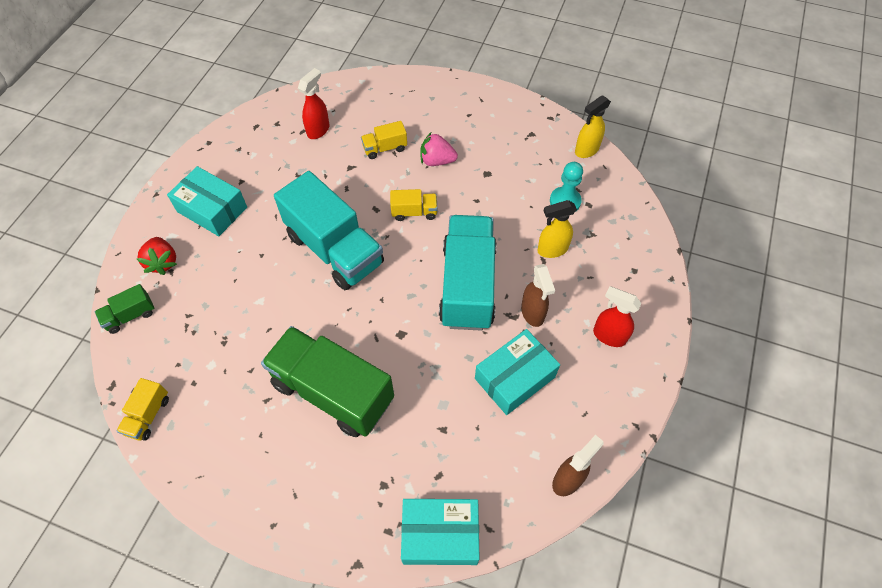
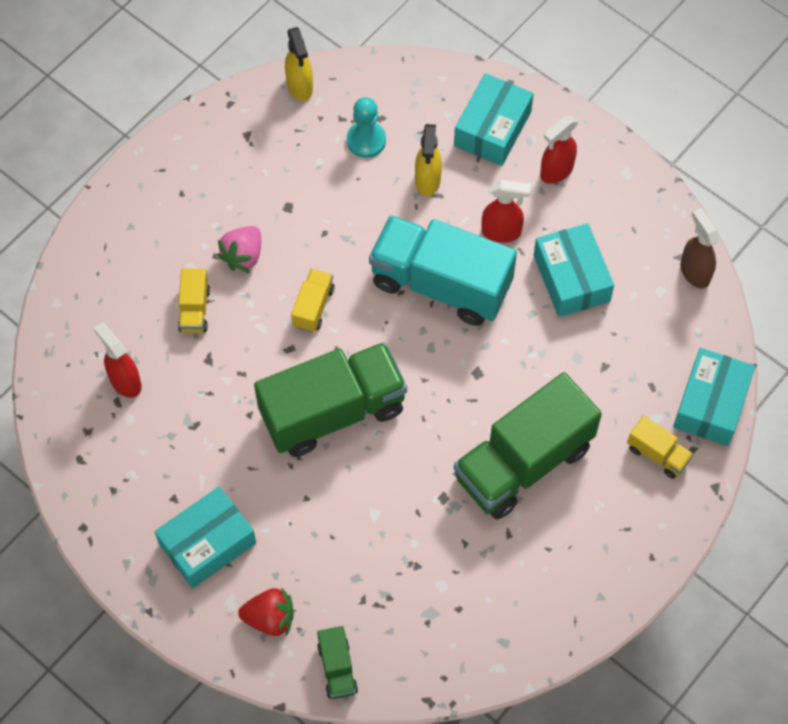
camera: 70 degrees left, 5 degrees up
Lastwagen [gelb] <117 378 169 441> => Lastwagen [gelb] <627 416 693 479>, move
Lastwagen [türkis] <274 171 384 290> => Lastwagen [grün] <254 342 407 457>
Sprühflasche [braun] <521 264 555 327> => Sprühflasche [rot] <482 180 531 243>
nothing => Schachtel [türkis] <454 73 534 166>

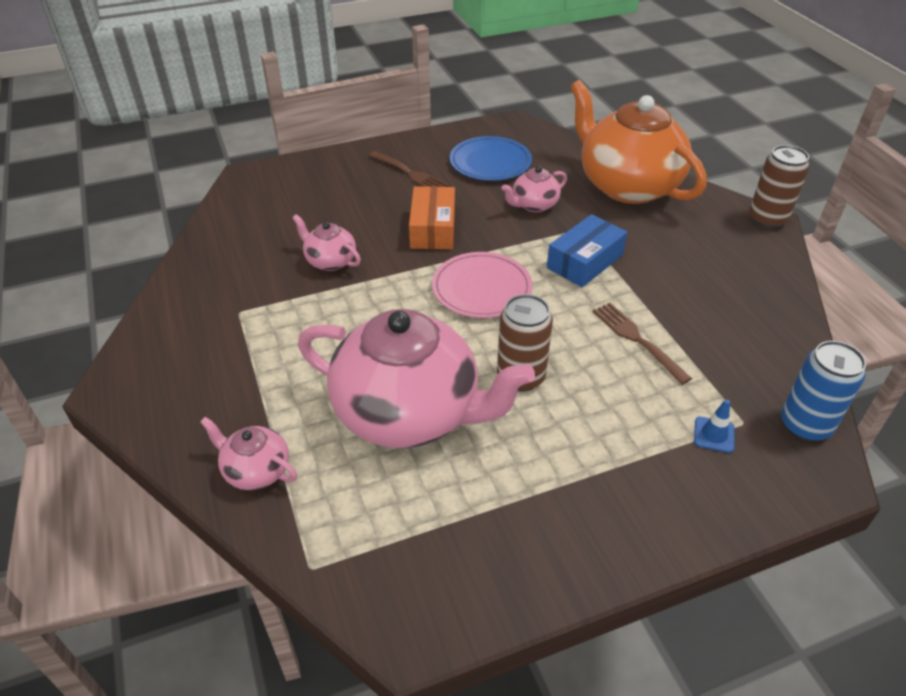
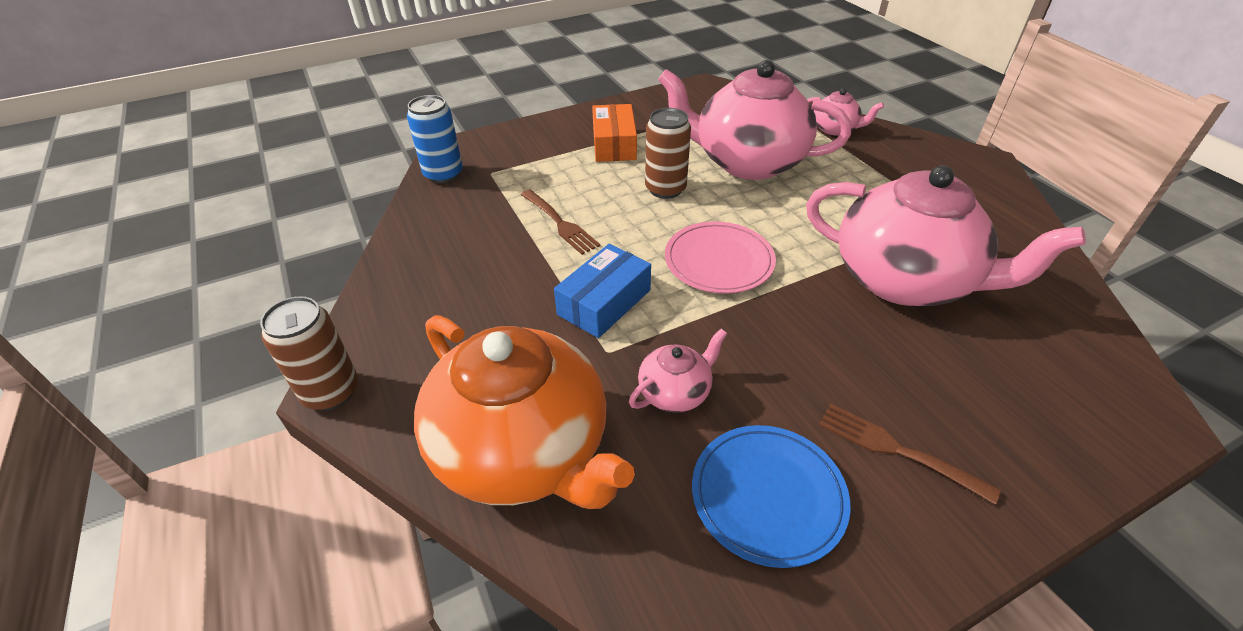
camera: 175 degrees right, 0 degrees up
Teekanne [rosa] <292 214 361 271> => Teekanne [rosa] <806 165 1086 306>, x2.28
Schachtel [orange] <409 186 455 249> => Schachtel [orange] <592 104 637 162>, move
Leitkegel [blau] <694 399 735 453> => nothing

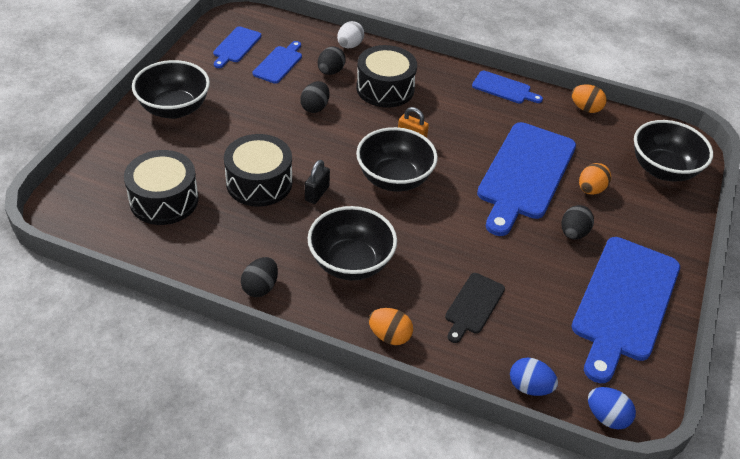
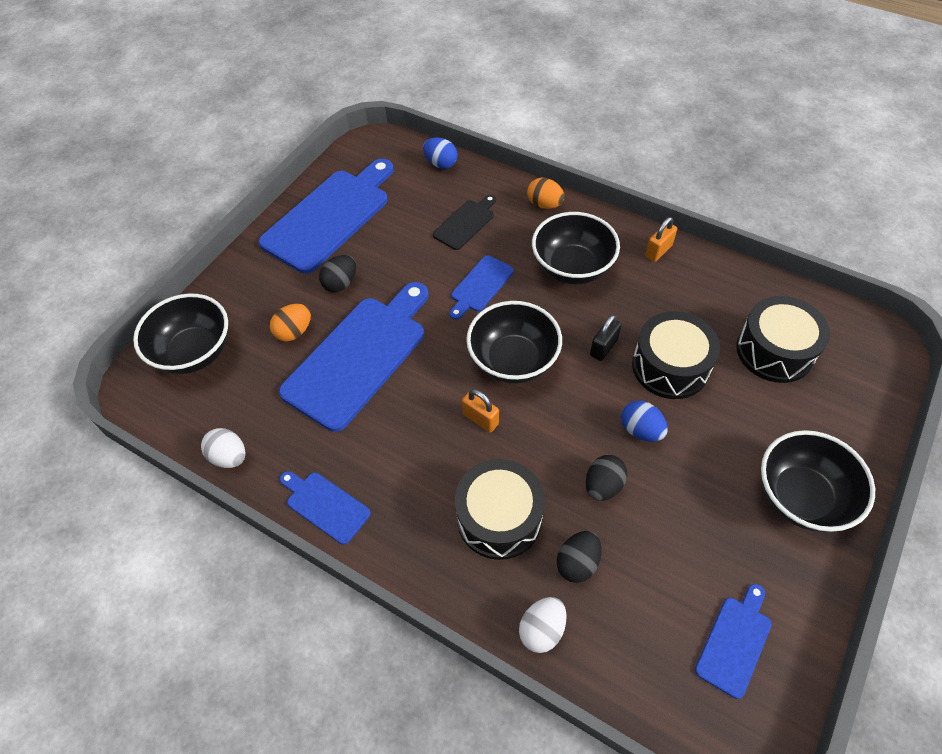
camera: 165 degrees left, 10 degrees up
Ei [schwarz] <241 257 278 297> => Vorhängeschloss [orange] <645 217 677 262>
Schneidebrett [blau] <252 41 302 84> => Schneidebrett [blau] <450 255 514 320>, move
Ei [orange] <571 84 606 113> => Ei [weiß] <201 428 245 468>
Ei [blau] <588 387 636 430> => Ei [blau] <621 400 668 442>, move

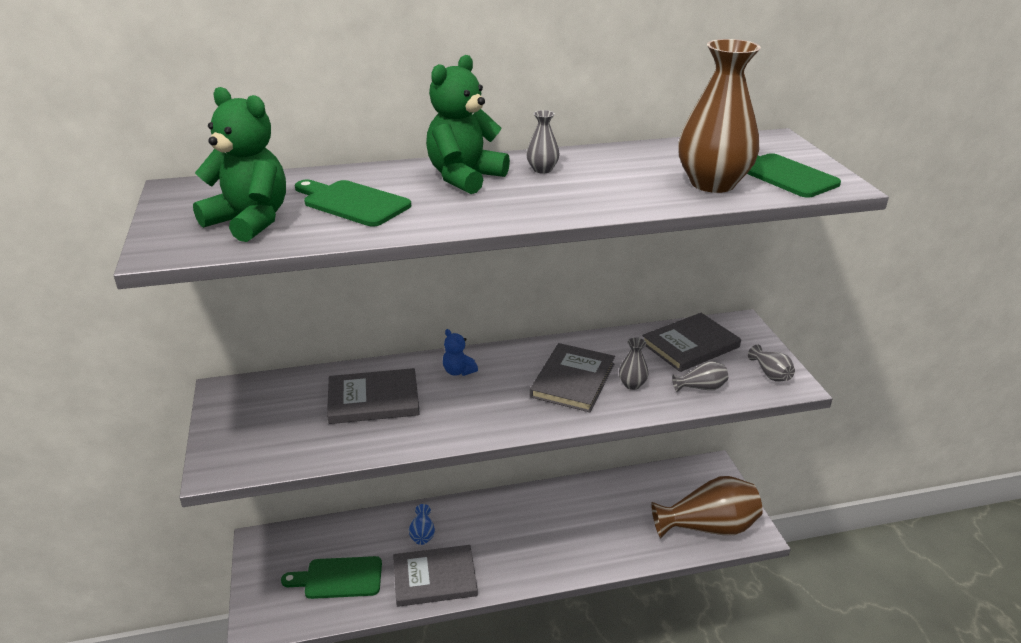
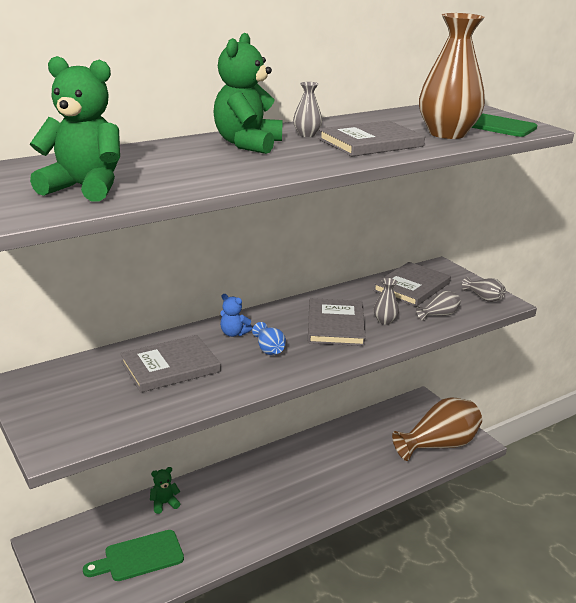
camera: 20 degrees left, 5 degrees down
Schneidebrett [grün] <295 180 411 227> => nothing
Buch [grau] <393 545 478 607> => Buch [grau] <319 120 425 156>, move
Vase [blau] <409 504 435 545> => Vase [blau] <252 322 286 355>, move
nothing => Teddybär [grün] <150 467 180 514>

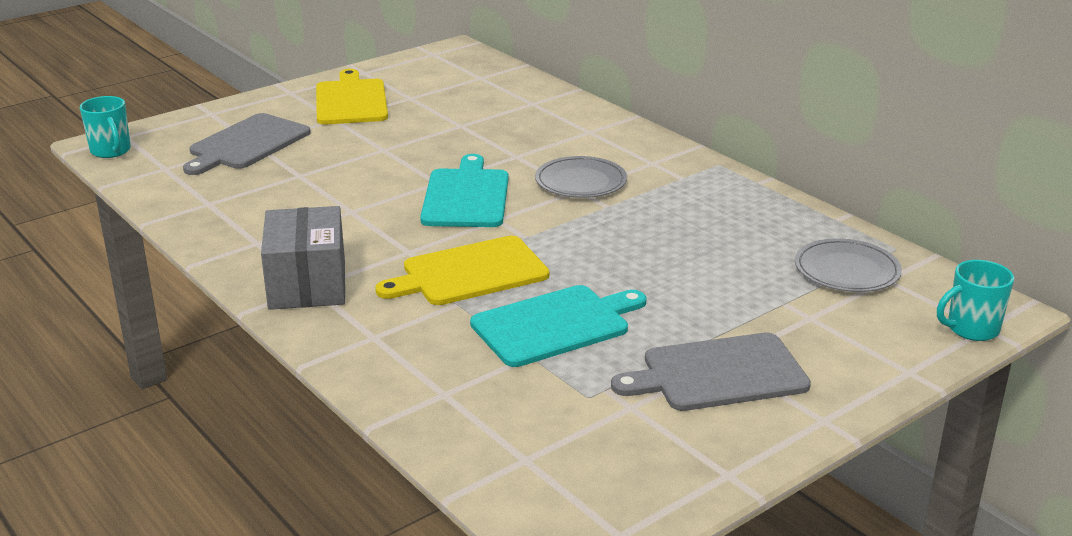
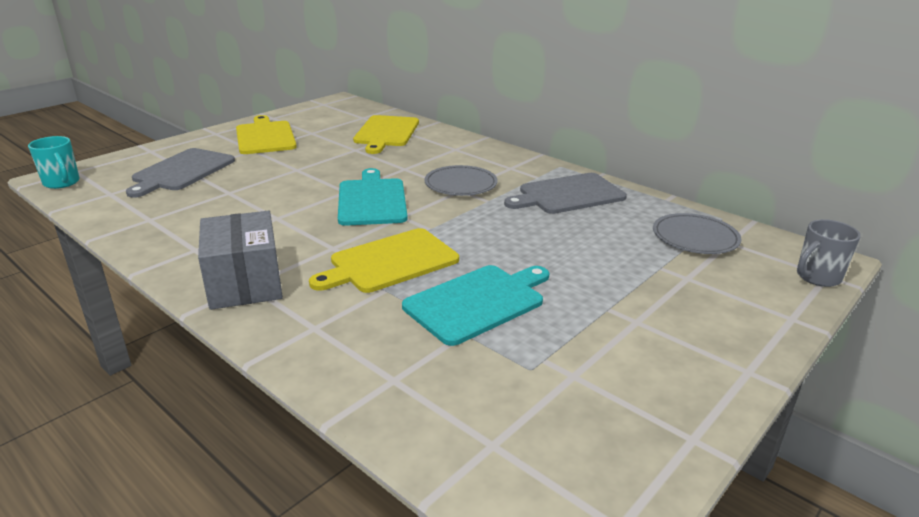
camera: 10 degrees left, 0 degrees up
Schneidebrett [grau] <611 333 811 411> => Schneidebrett [grau] <504 173 627 214>, move
Tasse [türkis] <937 260 1014 341> => Tasse [grau] <797 219 861 287>
nothing => Schneidebrett [gelb] <353 115 419 154>

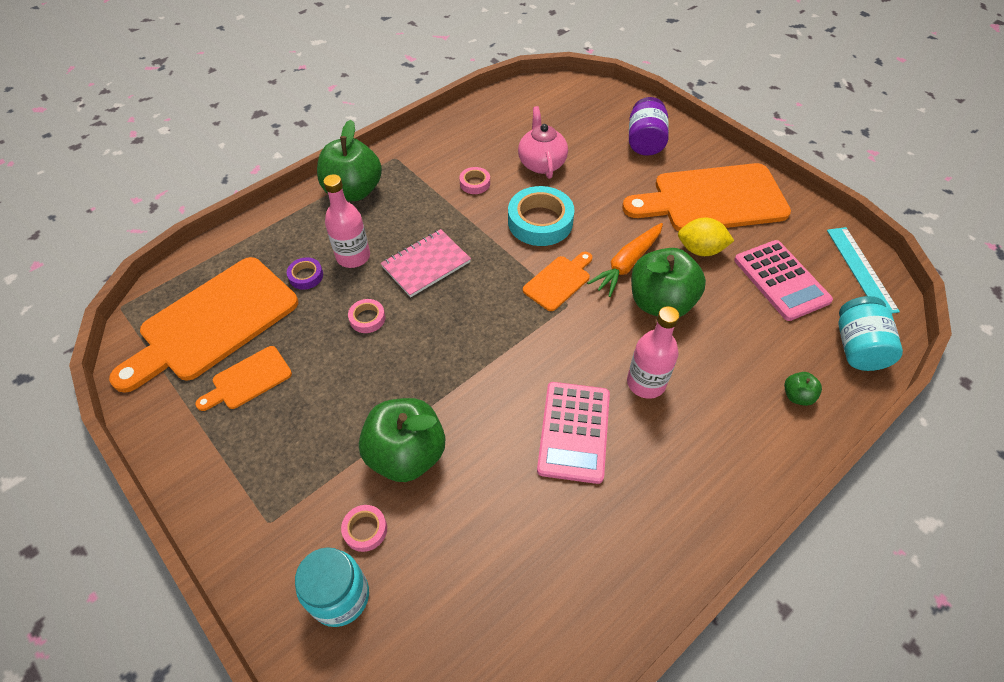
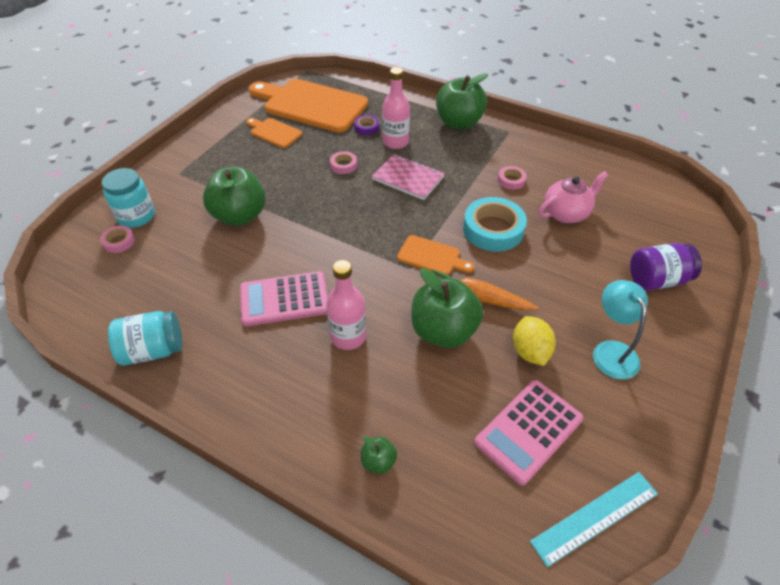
camera: 70 degrees right, 5 degrees down
Klebeband [rosa] <341 505 387 552> => Klebeband [rosa] <100 226 135 253>, move
Schneidebrett [orange] <622 163 791 231> => Lampe [türkis] <593 280 648 379>
Einmachglas [türkis] <838 296 903 371> => Einmachglas [türkis] <108 311 182 366>, move

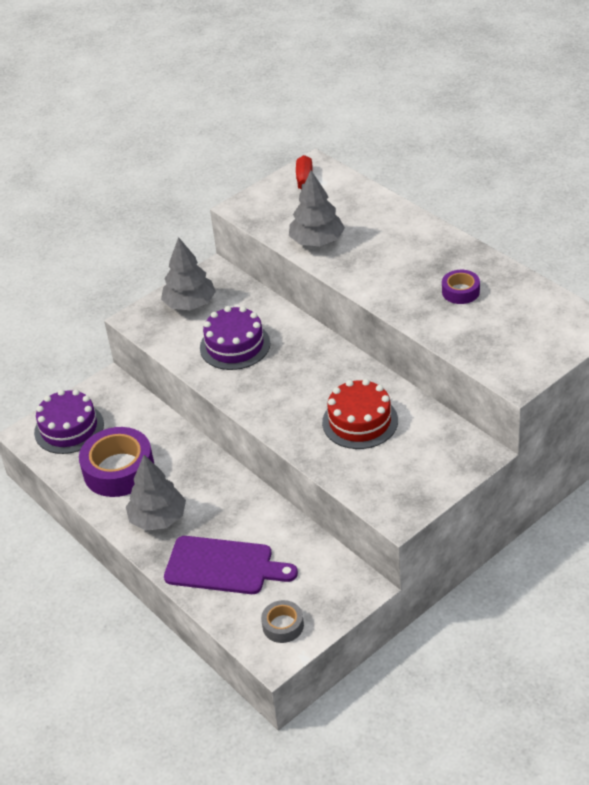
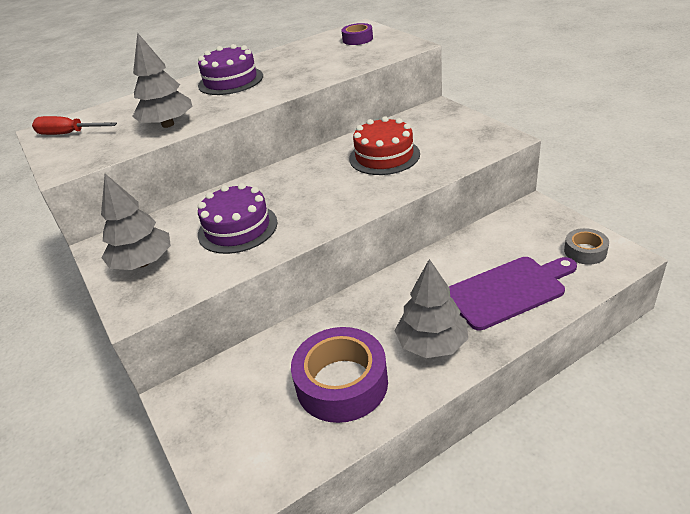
camera: 80 degrees left, 5 degrees down
Kuchen [lila] <34 389 104 454> => Kuchen [lila] <198 44 263 95>, move
Schneidebrett [lila] <164 536 298 594> => Schneidebrett [lila] <449 257 577 330>, 45 degrees clockwise
Klebeband [lila] <442 270 480 304> => Klebeband [lila] <341 23 373 45>, move

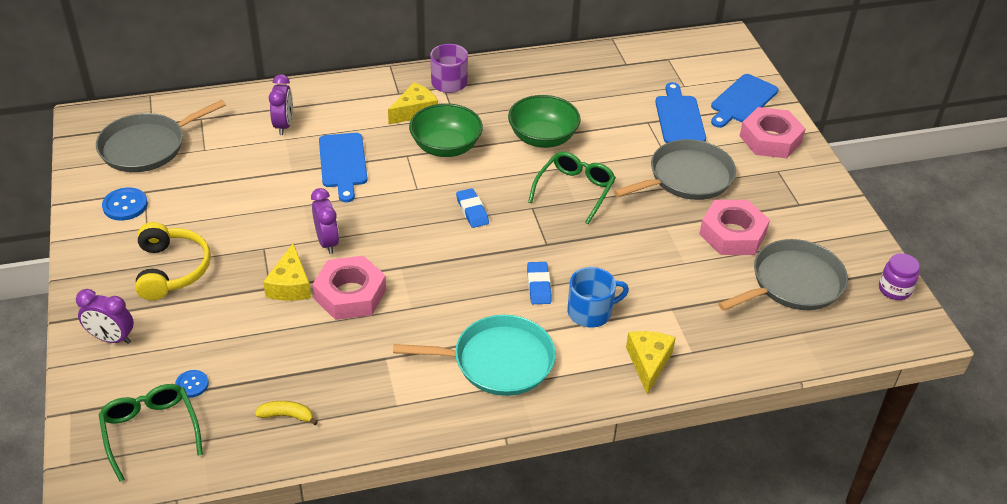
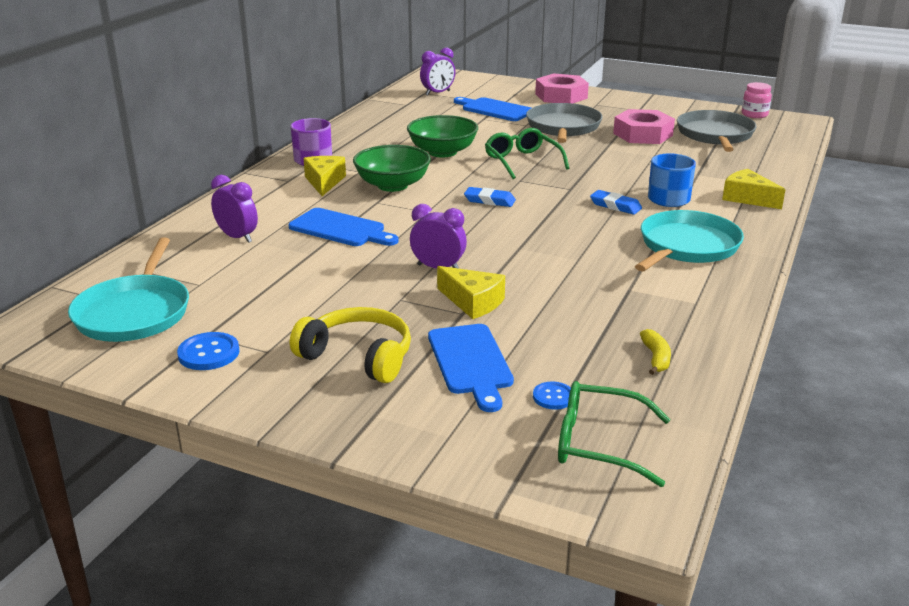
camera: 50 degrees left, 15 degrees down
Wecker [lila] <76 289 134 344> => Wecker [lila] <420 48 455 95>, move
Pfanne [grau] <96 100 226 172> => Pfanne [türkis] <68 237 189 342>
Banane [gelb] <255 401 318 425> => Banane [gelb] <640 329 671 375>, 135 degrees clockwise
Sechskantmutter [rosa] <312 256 386 320> => nothing
Schneidebrett [blau] <711 74 778 128> => Schneidebrett [blau] <428 324 514 412>, move
Einmachglas [lila] <879 253 920 300> => Einmachglas [rosa] <742 82 772 118>

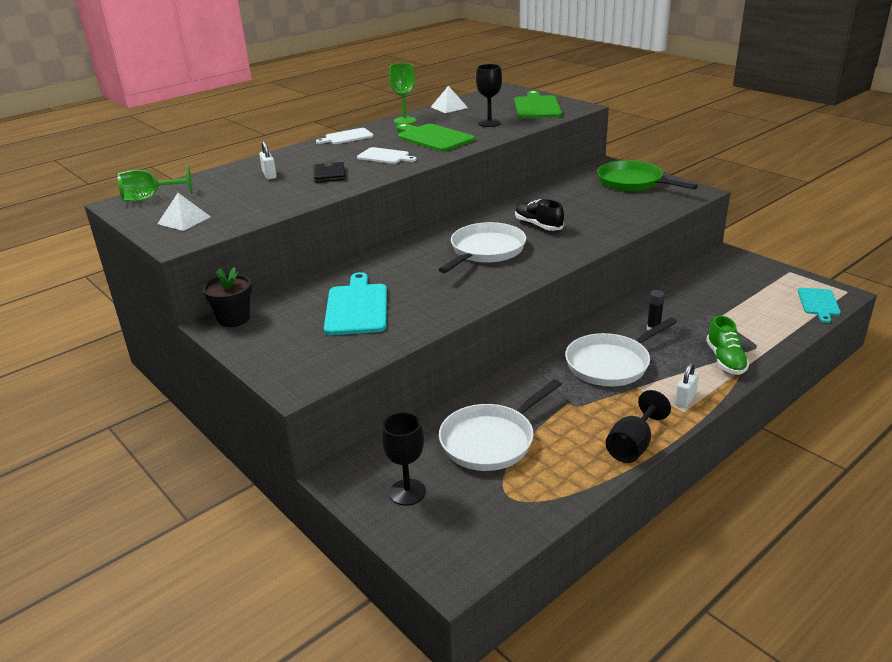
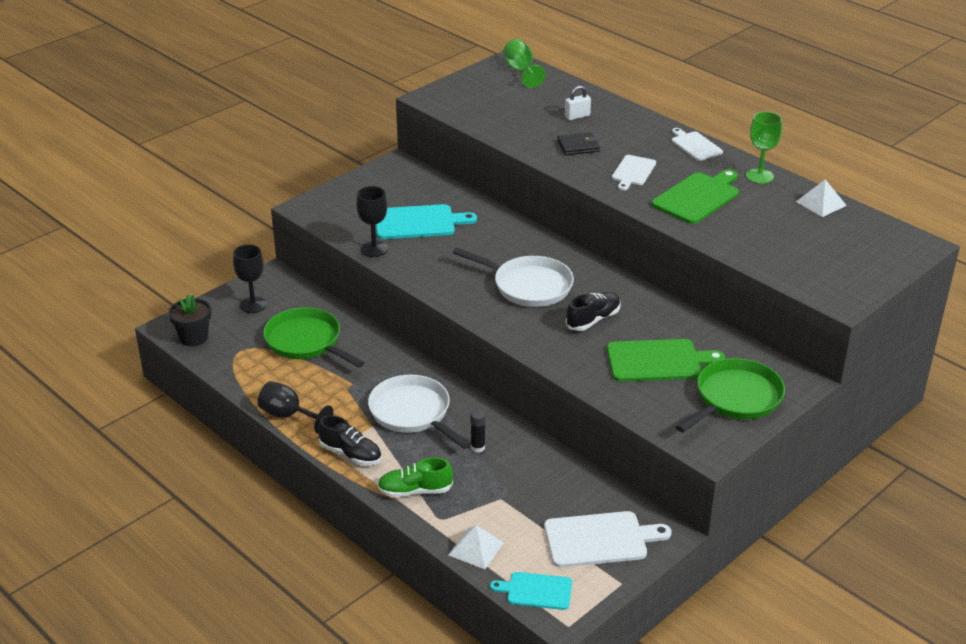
camera: 85 degrees right, 5 degrees up
Pyramide [weiß] <157 193 211 231> => Pyramide [weiß] <449 525 504 569>, move
Blumentopf [schwarz] <203 267 252 327> => Blumentopf [schwarz] <169 295 211 346>, move
Pfanne [weiß] <439 379 562 471> => Pfanne [grün] <263 307 365 368>
Kelch [schwarz] <476 64 502 127> => Kelch [schwarz] <356 186 388 257>, move
Schneidebrett [grün] <514 91 562 118> => Schneidebrett [grün] <607 339 725 382>, move
Vorhängeschloss [weiß] <675 363 699 408> => Schuh [schwarz] <318 415 382 466>
nothing => Schneidebrett [weiß] <544 511 671 568>

